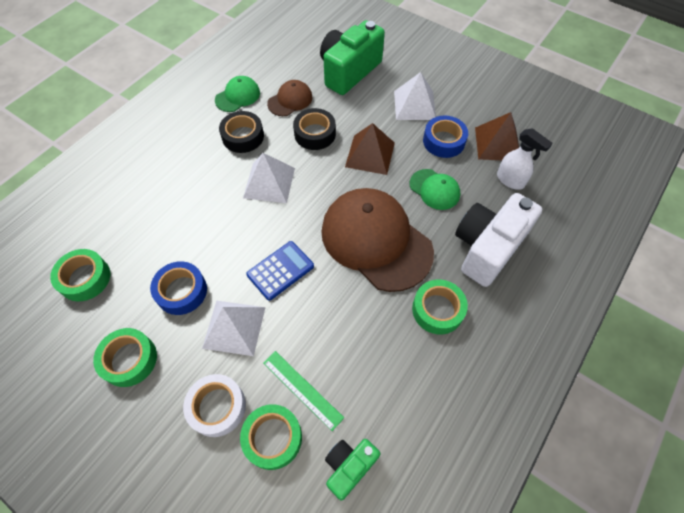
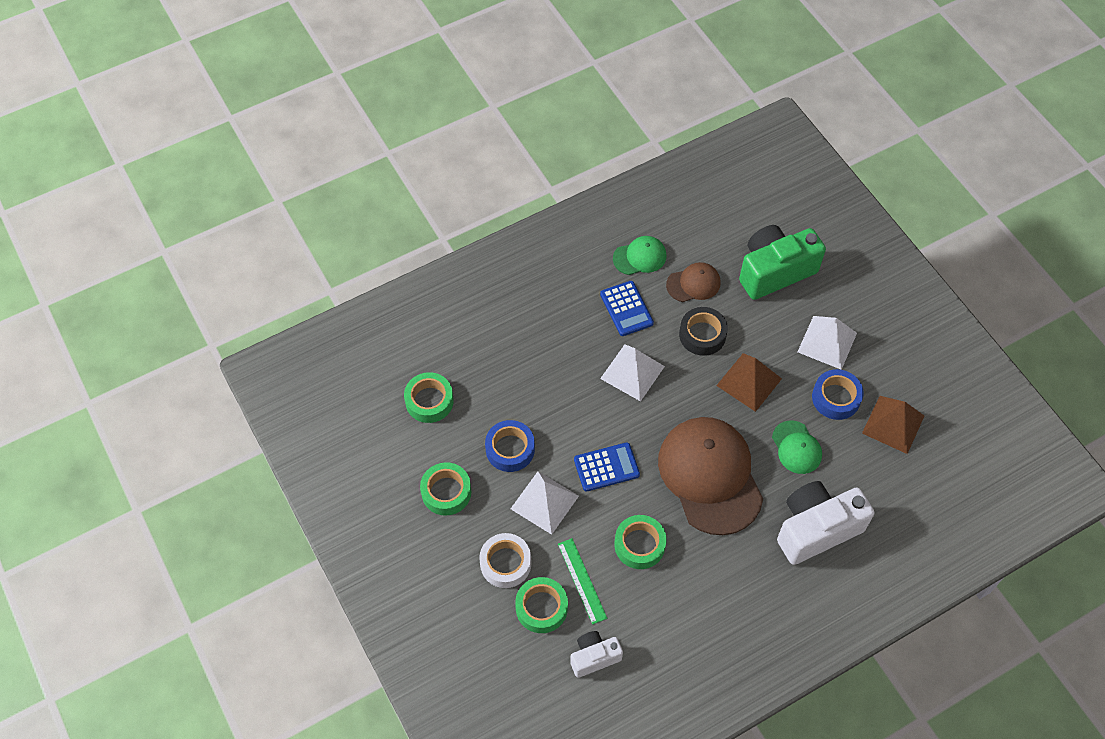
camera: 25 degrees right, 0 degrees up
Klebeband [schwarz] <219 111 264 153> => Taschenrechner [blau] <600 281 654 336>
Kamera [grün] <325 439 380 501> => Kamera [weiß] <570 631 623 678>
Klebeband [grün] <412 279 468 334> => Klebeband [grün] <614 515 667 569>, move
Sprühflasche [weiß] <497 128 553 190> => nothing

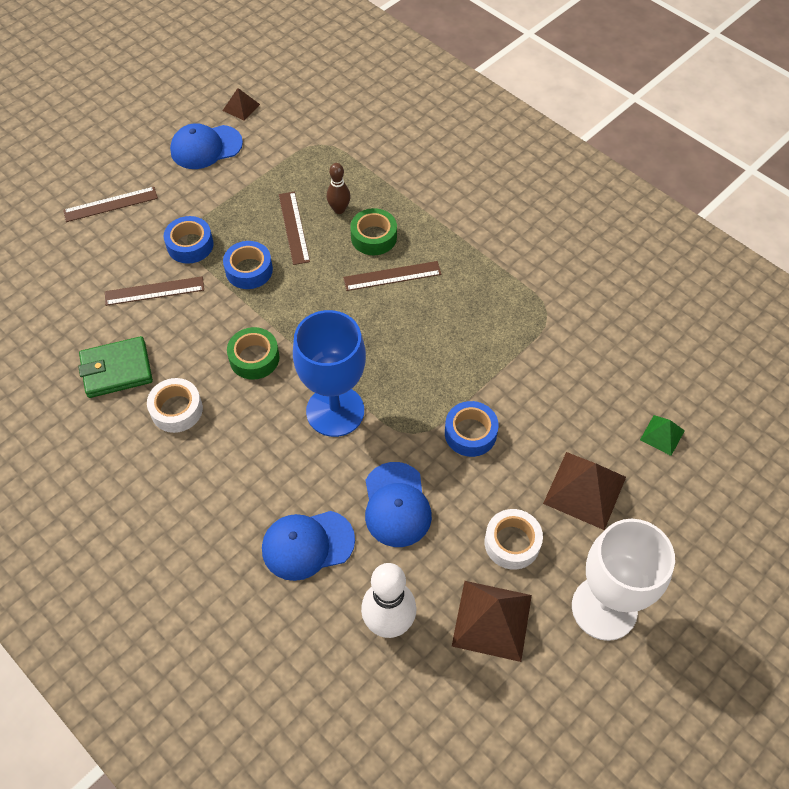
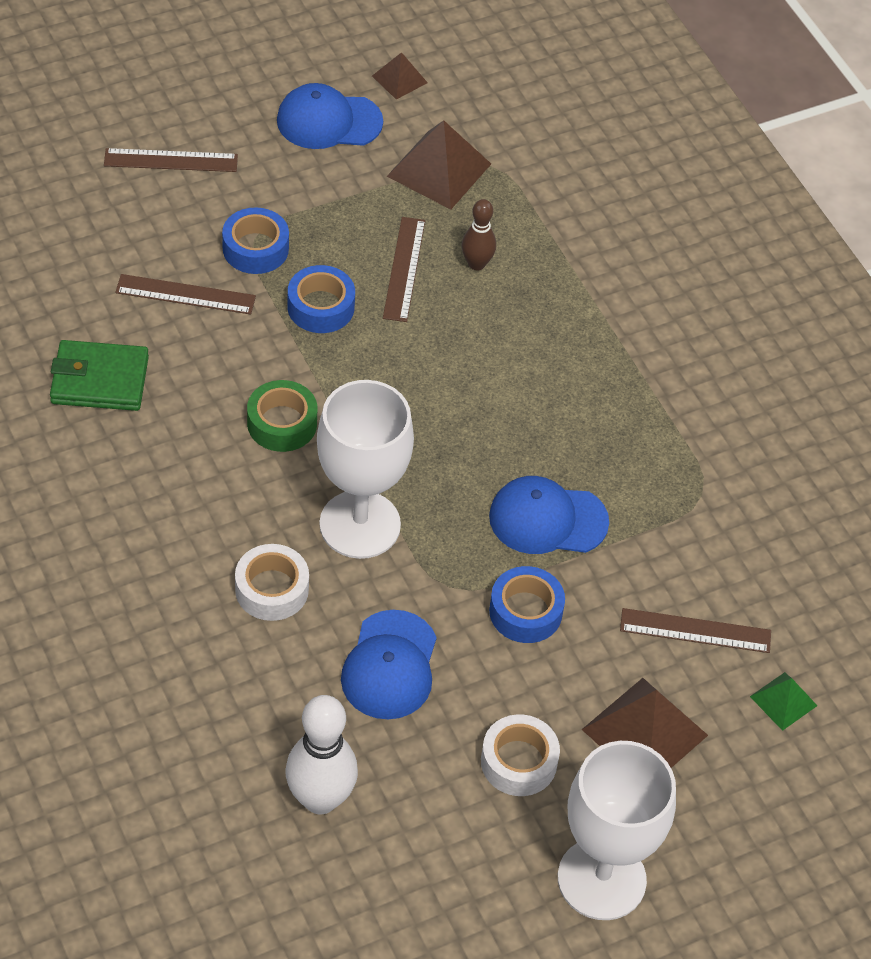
camera: 15 degrees right, 5 degrees down
Klebeband [weiß] <147 378 203 433> => Klebeband [weiß] <235 544 309 621>, move
Kappe [blau] <262 511 355 581> => Kappe [blau] <489 476 609 554>, move
Kelch [blau] <293 310 366 437> => Kelch [weiß] <317 380 414 559>
Lineal [braun] <343 261 441 291> => Lineal [braun] <620 608 771 653>, move
Klebeband [grün] <350 208 397 255> => nothing
Pyramide [braun] <452 581 532 662> => Pyramide [braun] <387 120 491 210>, move

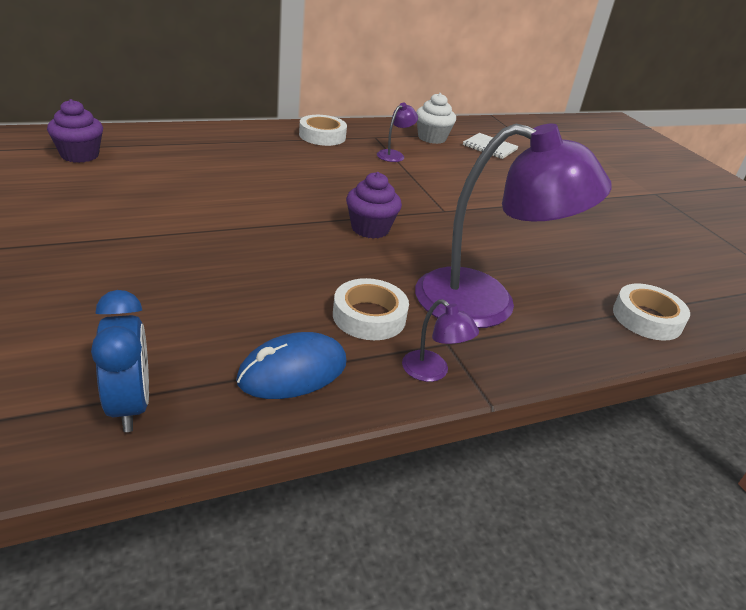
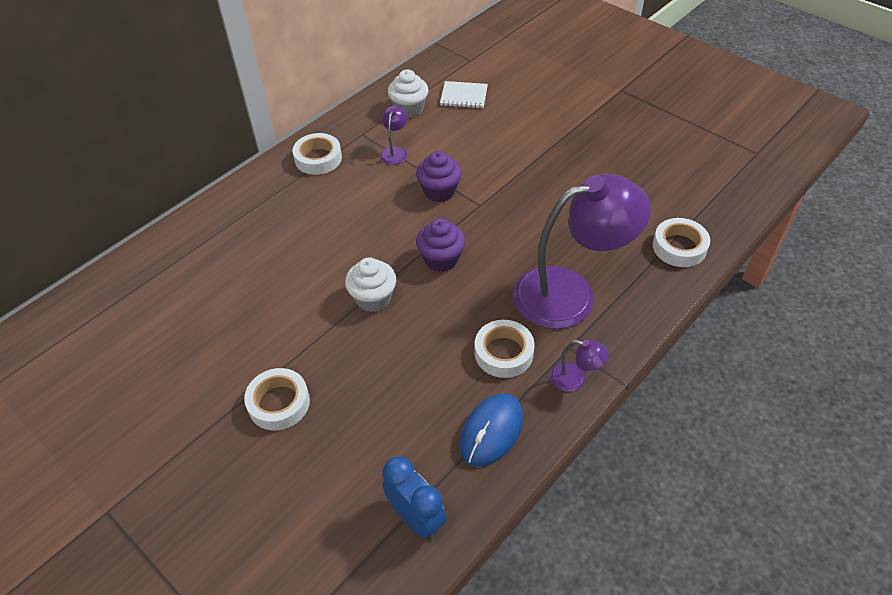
camera: 20 degrees left, 15 degrees up
Muffin [lila] <47 99 103 163> => Muffin [lila] <416 151 462 202>, move
nothing => Klebeband [weiß] <244 368 310 431>
nothing => Muffin [weiß] <345 258 396 312>

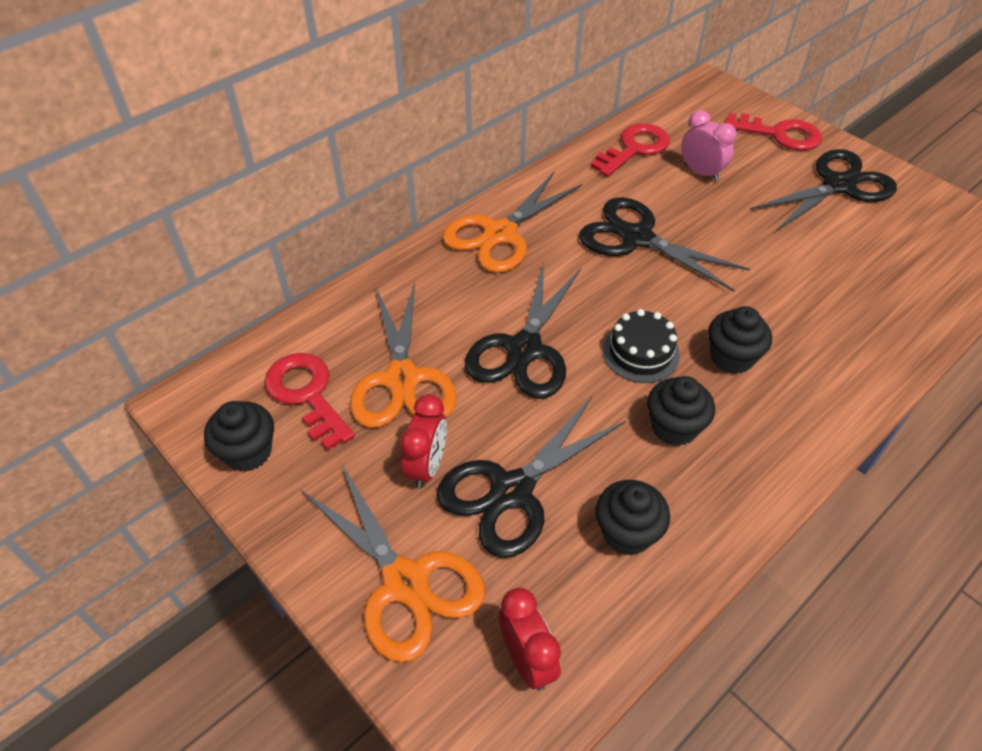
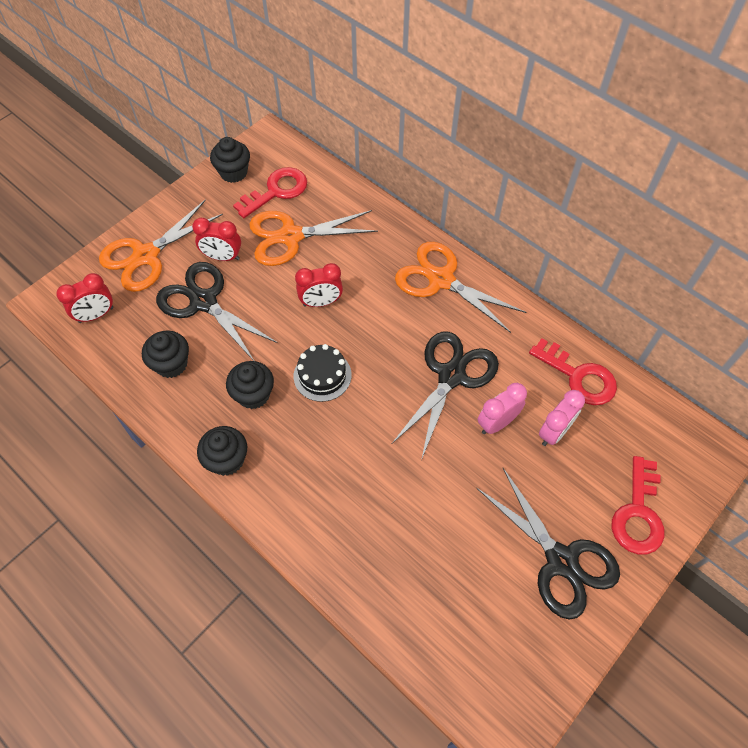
camera: 85 degrees right, 10 degrees up
Schere [schwarz] <465 262 581 399> => Wecker [rot] <295 263 343 307>
Muffin [schwarz] <708 306 772 374> => Muffin [schwarz] <197 426 247 476>, move
nothing => Wecker [rosa] <478 383 527 434>

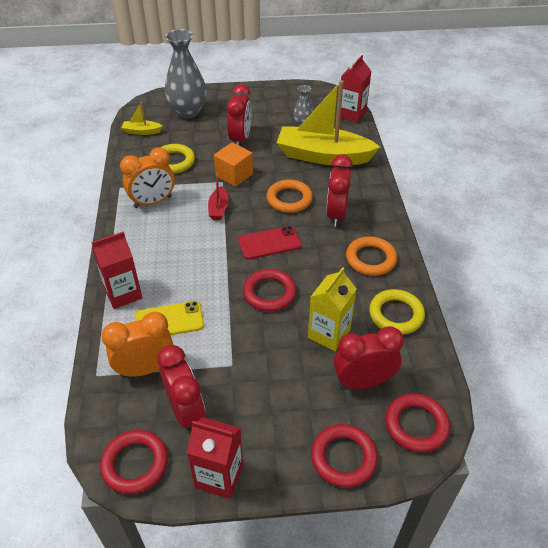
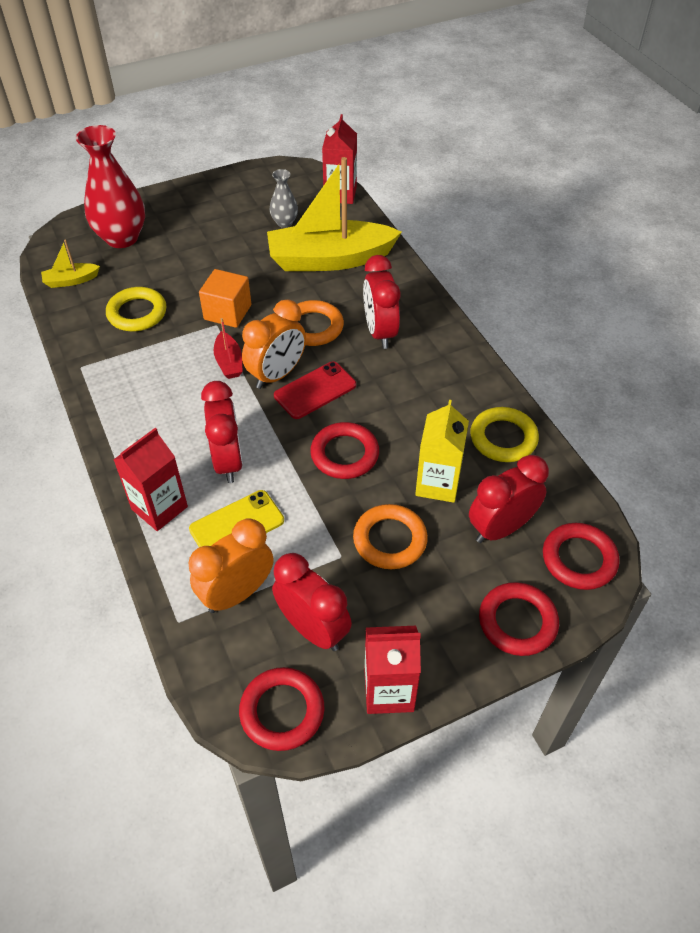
camera: 20 degrees left, 5 degrees up
Wecker [orange] <120 147 175 208> => Wecker [orange] <242 299 306 389>, move
Vase [grau] <165 29 207 118> => Vase [rot] <76 125 145 248>
Wecker [rot] <227 84 252 146> => Wecker [rot] <201 381 243 483>, move
Ring [orange] <346 236 397 276> => Ring [orange] <353 504 428 569>, move

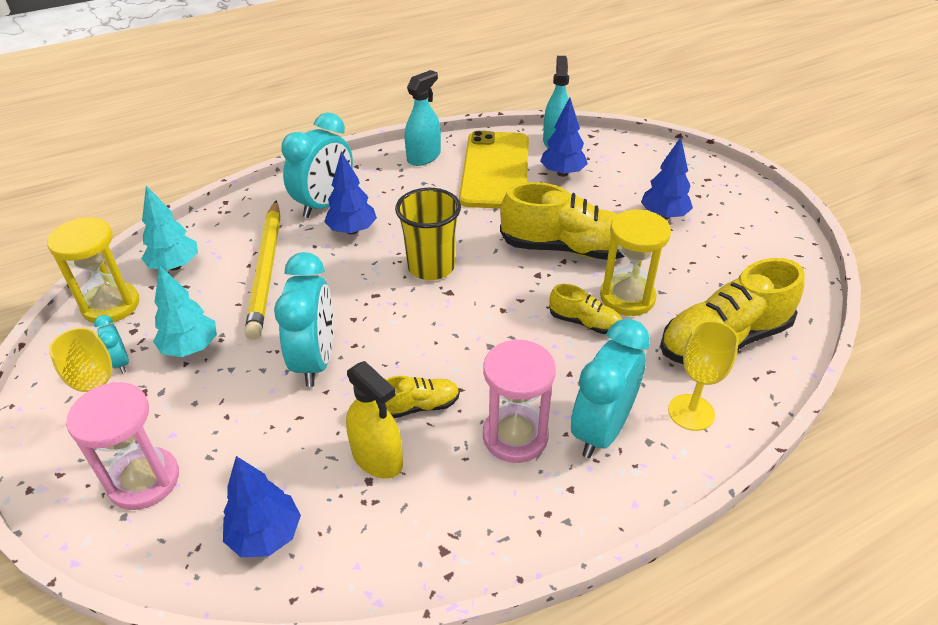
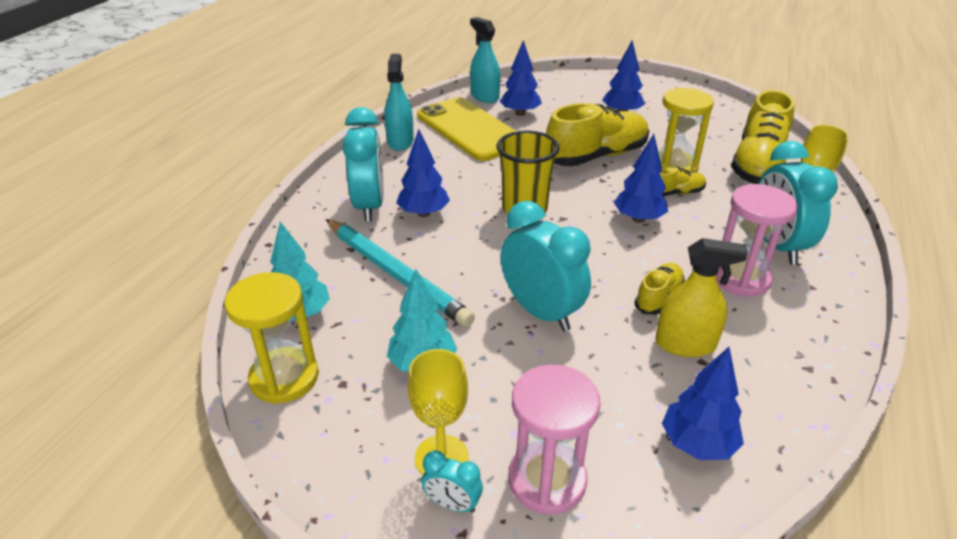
camera: 40 degrees left, 5 degrees down
Wecker [türkis] <94 315 129 373> => Wecker [türkis] <422 450 483 513>, move
Bleistift [gelb] <245 200 280 340> => Bleistift [türkis] <326 219 475 327>
nothing => Baum [blau] <614 134 668 223>

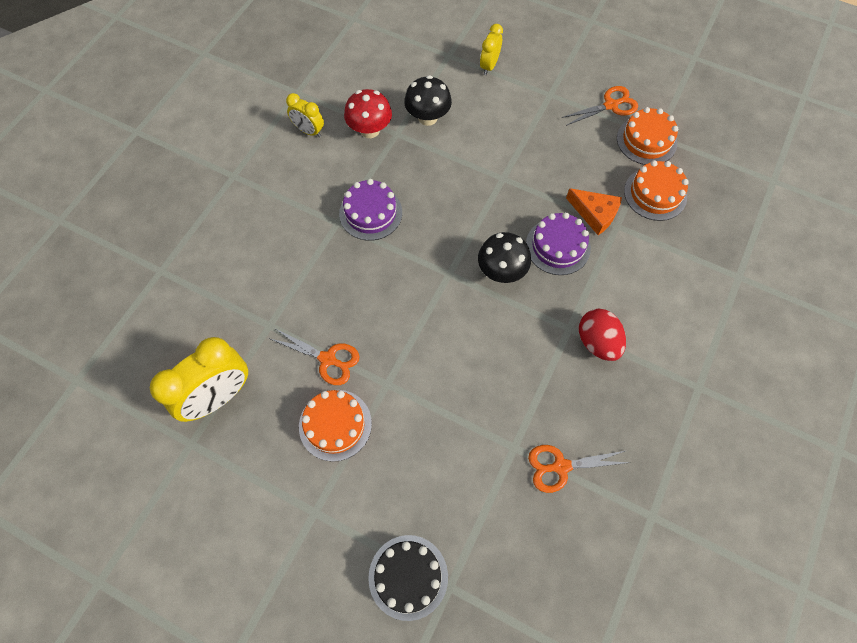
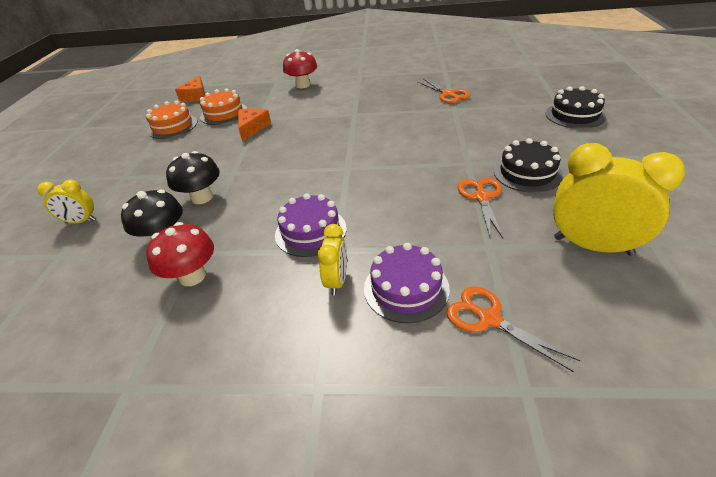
camera: 110 degrees left, 25 degrees down
Wecker [gelb] <286 93 324 137> => Wecker [gelb] <318 224 347 295>, move
Kuchen [orange] <299 390 372 462> => Kuchen [schwarz] <494 138 563 193>
Pilz [schwarz] <478 232 531 283> => Pilz [schwarz] <166 151 220 204>, move
Kuchen [lila] <526 212 591 275> => Kuchen [lila] <364 243 450 323>, move
Schere [orange] <562 86 638 126> => Schere [orange] <446 286 580 372>, move
Ei [rot] <579 309 626 361> => nothing
nothing => Käse [orange] <175 75 205 101>
nothing => Pilz [rot] <283 49 317 88>

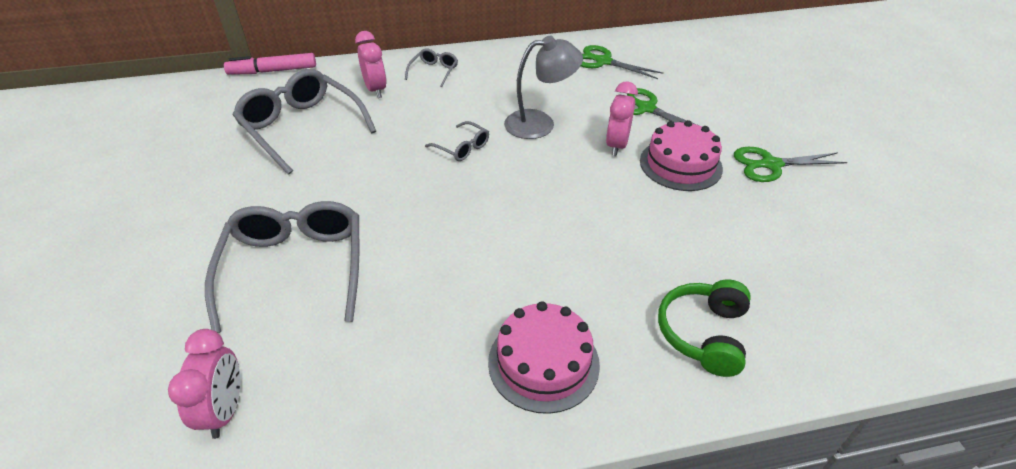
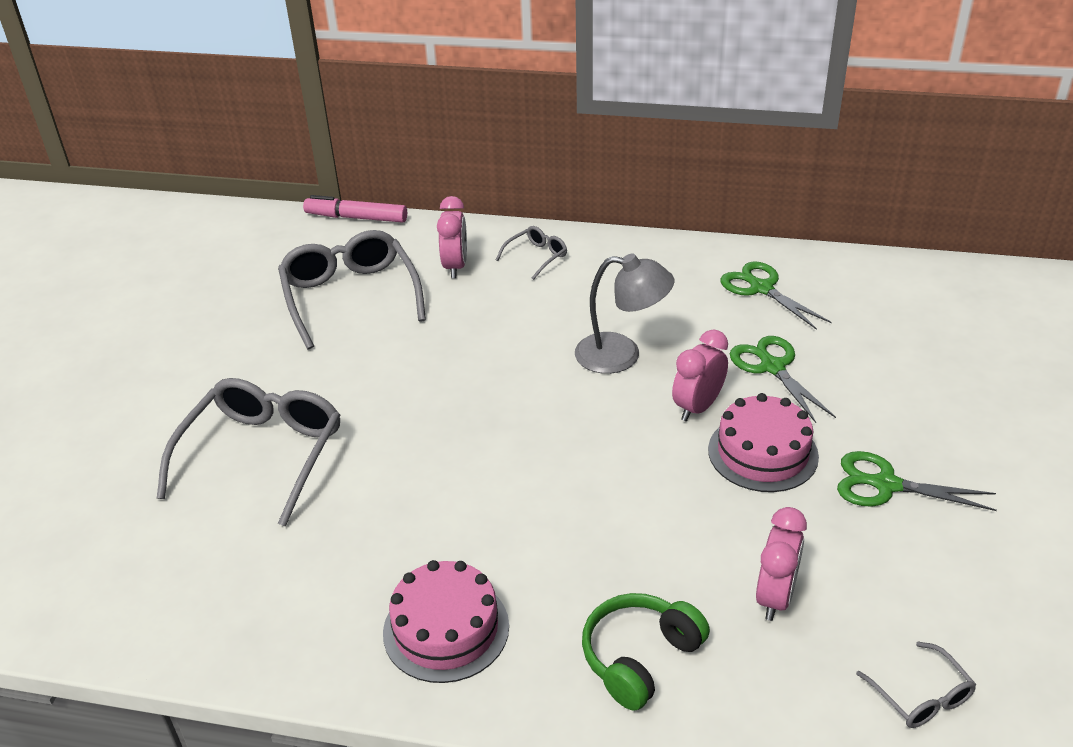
camera: 25 degrees right, 5 degrees down
Wecker [rosa] <168 329 241 439> => Wecker [rosa] <756 507 807 621>, move
Brille [grau] <425 121 489 161> => Brille [grau] <856 641 976 728>, move

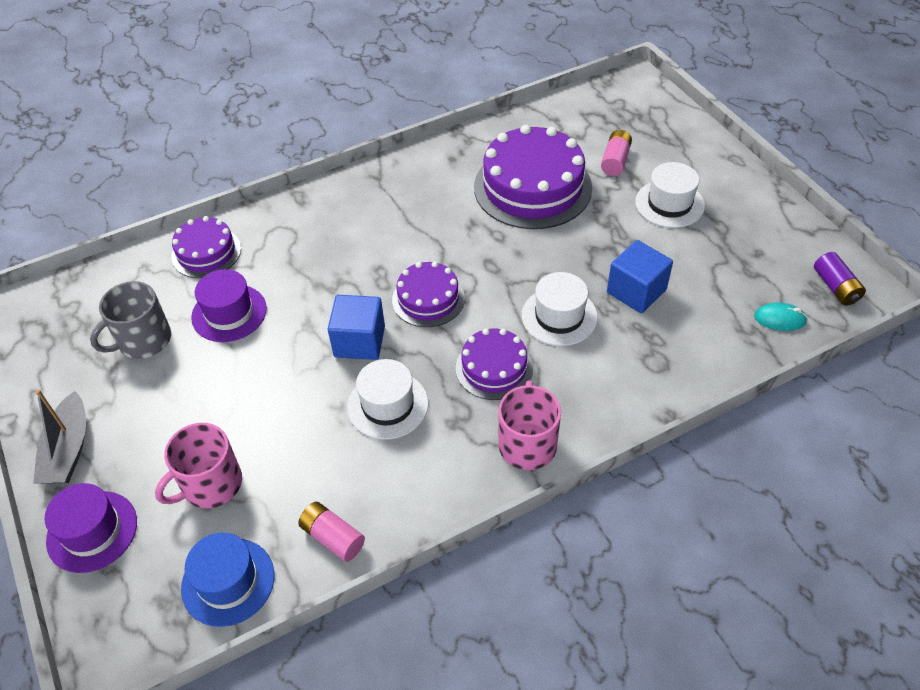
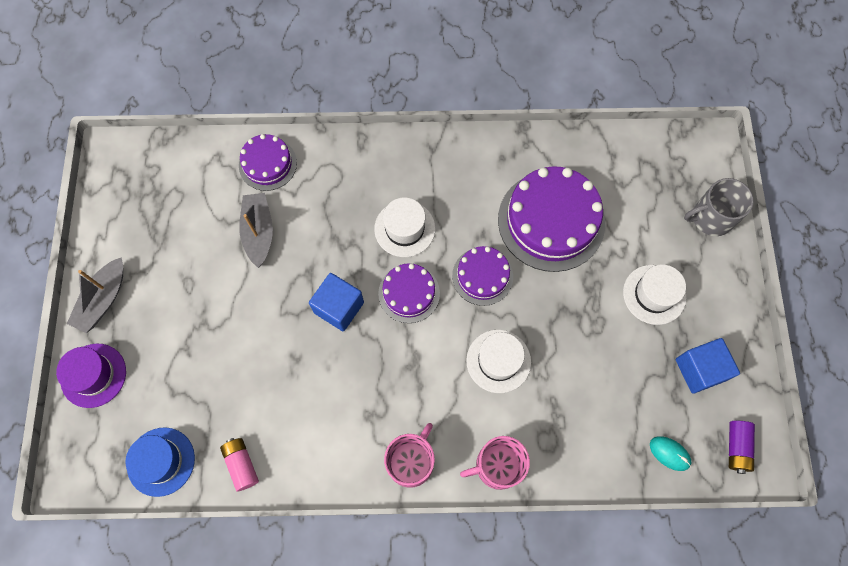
camera: 25 degrees right, 20 degrees up
Tasse [grau] <90 281 171 359> => Tasse [grau] <684 178 754 236>, move
Tasse [rosa] <155 423 242 508> => Tasse [rosa] <460 436 530 490>, move
Hut [lila] <191 269 267 342> => Boot [grau] <239 193 273 268>
Hut [weiß] <347 359 428 440> => Hut [weiß] <374 198 435 257>, move
Kuchen [lila] <456 328 533 400> => Kuchen [lila] <452 246 513 306>, move
Batterie [rosa] <601 130 632 176> => nothing
Kubus [blau] <607 240 673 313> => Kubus [blau] <676 338 740 394>, move

